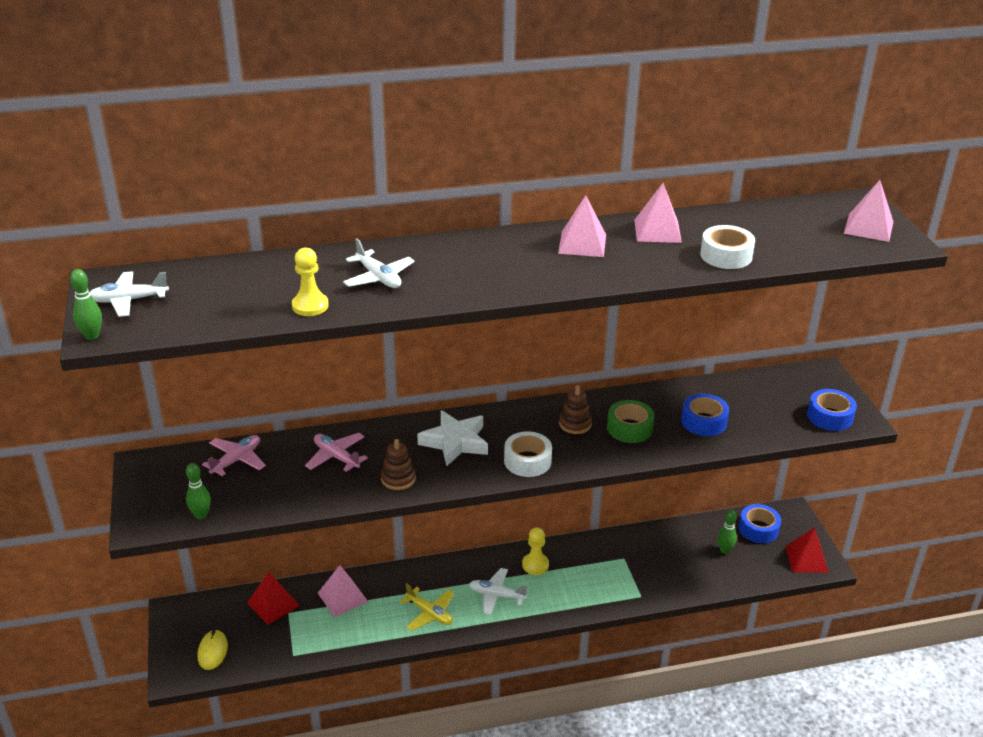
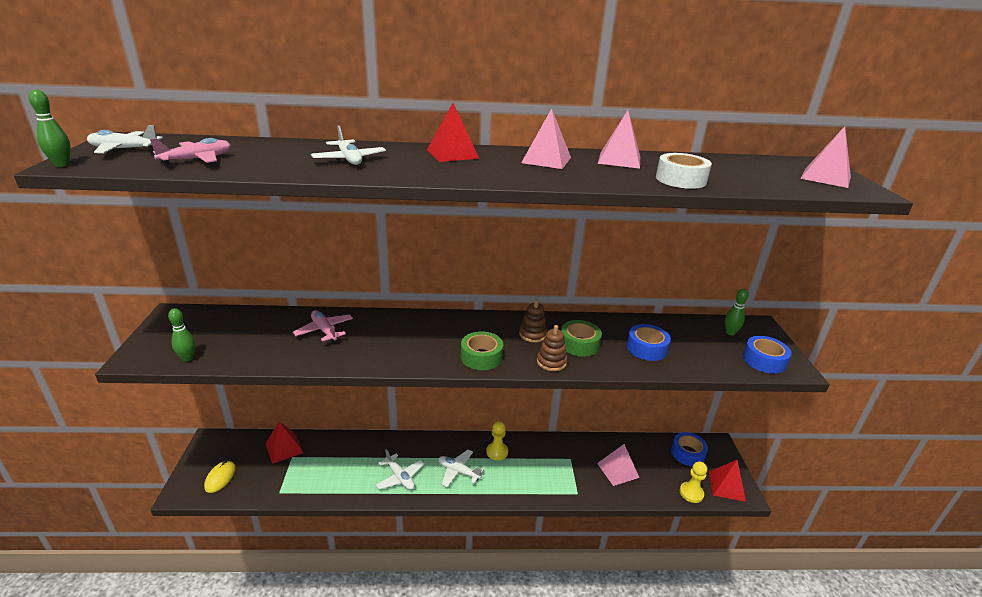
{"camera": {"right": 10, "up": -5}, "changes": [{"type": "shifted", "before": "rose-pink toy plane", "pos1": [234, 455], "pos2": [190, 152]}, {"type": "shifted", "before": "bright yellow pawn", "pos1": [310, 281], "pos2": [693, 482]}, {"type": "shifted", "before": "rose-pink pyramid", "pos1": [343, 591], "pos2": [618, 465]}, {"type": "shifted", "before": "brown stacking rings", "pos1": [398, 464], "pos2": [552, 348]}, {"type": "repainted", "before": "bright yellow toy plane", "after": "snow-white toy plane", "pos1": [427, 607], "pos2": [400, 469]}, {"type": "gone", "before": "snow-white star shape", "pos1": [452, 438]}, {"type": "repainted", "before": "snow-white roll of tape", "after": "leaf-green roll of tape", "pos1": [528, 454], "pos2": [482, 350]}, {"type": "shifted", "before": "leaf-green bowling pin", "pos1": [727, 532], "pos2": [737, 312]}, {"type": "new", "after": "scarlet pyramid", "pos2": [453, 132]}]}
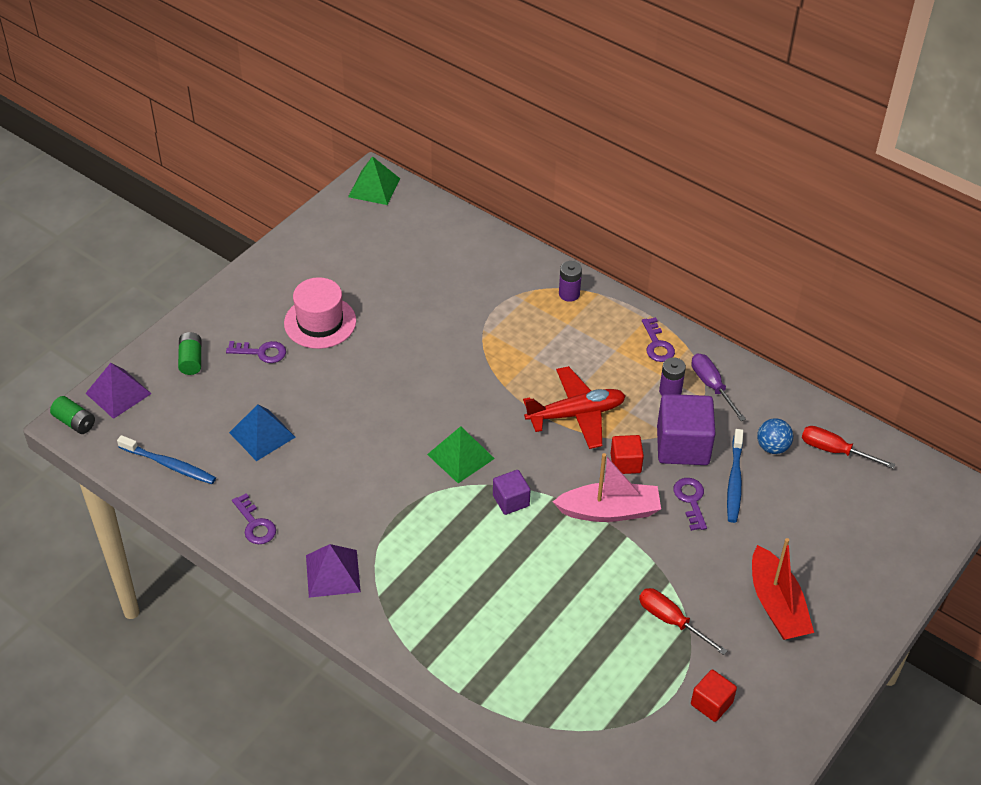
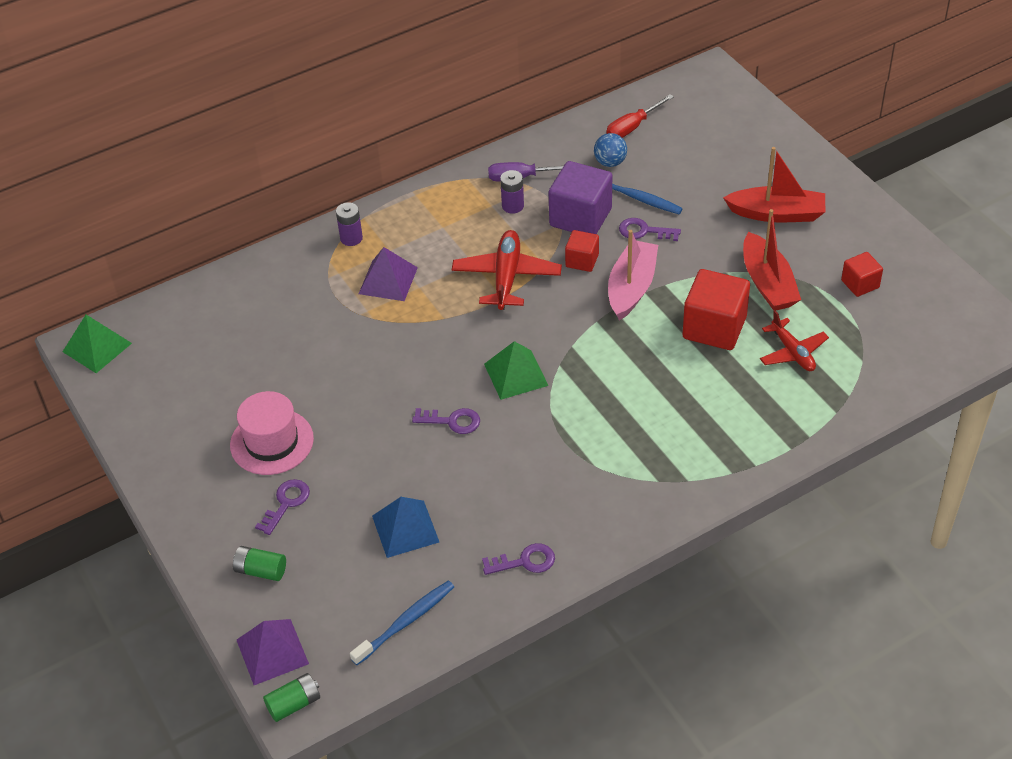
{"camera": {"right": -65, "up": 0}, "changes": [{"type": "shifted", "before": "violet pyramid", "pos1": [333, 571], "pos2": [388, 274]}, {"type": "gone", "before": "violet cube", "pos1": [511, 492]}, {"type": "swapped", "before": "scarlet hand screwdriver", "after": "scarlet sailboat", "pos1": [683, 621], "pos2": [772, 260]}, {"type": "shifted", "before": "violet latchkey", "pos1": [658, 339], "pos2": [446, 421]}, {"type": "new", "after": "scarlet cube", "pos2": [716, 309]}, {"type": "new", "after": "scarlet toy plane", "pos2": [794, 340]}]}
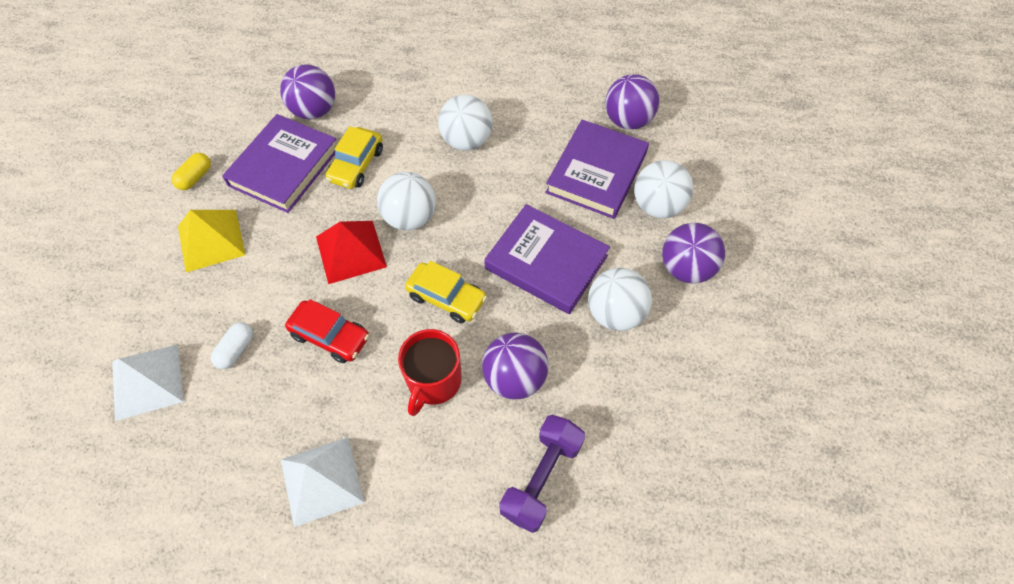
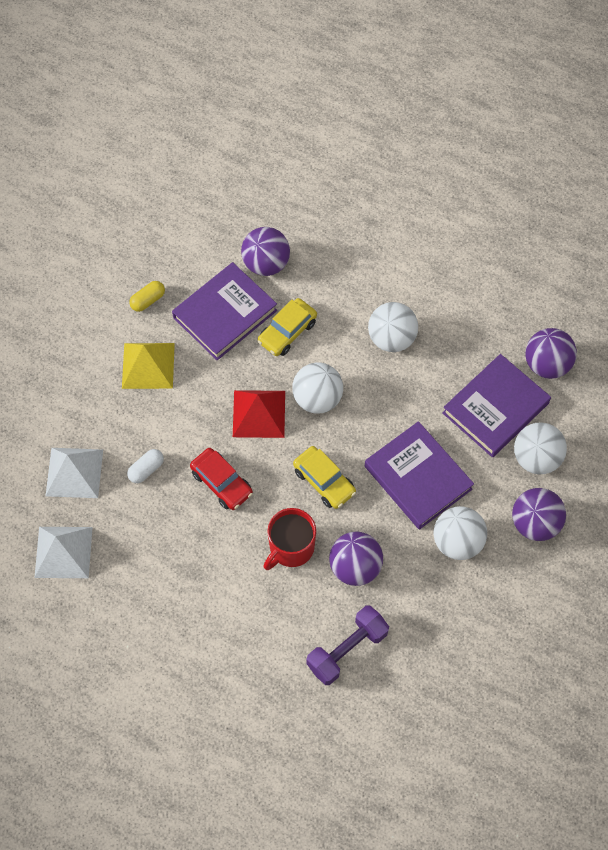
{"camera": {"right": 20, "up": 5}, "changes": [{"type": "shifted", "before": "snow-white pyramid", "pos1": [322, 482], "pos2": [63, 552]}]}
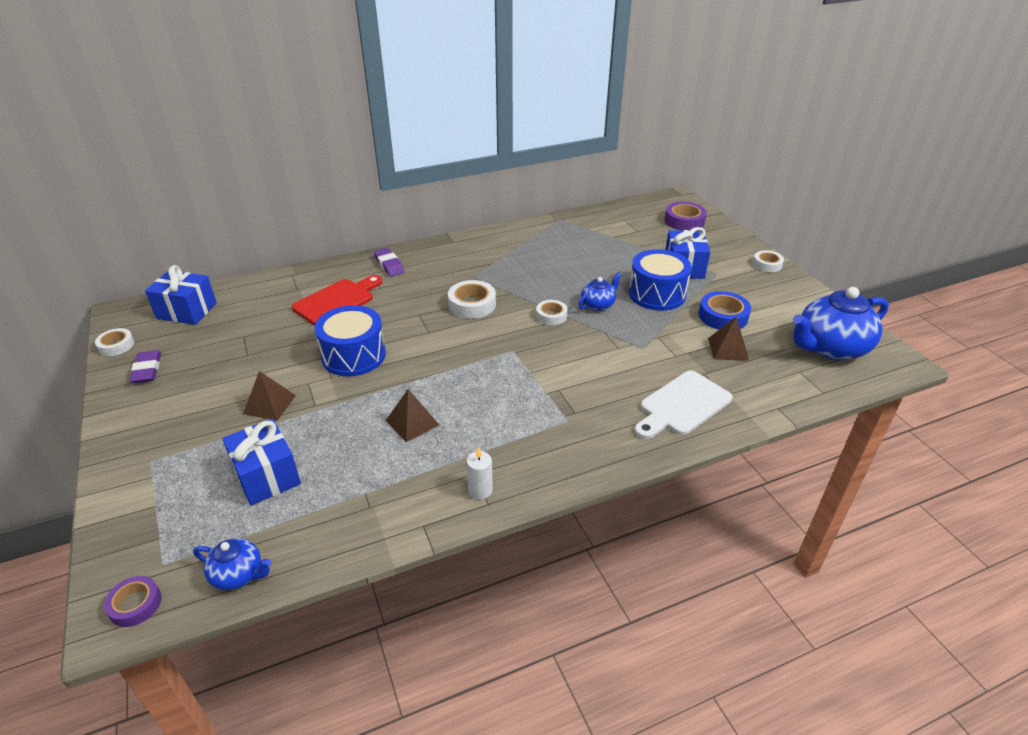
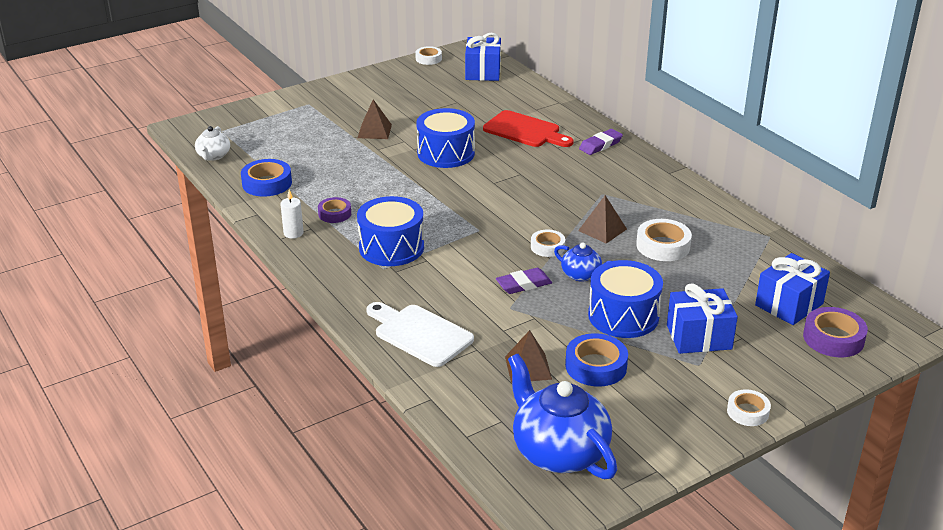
{"camera": {"right": 80, "up": -5}, "changes": [{"type": "shifted", "before": "violet roll of tape", "pos1": [133, 601], "pos2": [334, 210]}, {"type": "shifted", "before": "violet eraser", "pos1": [145, 366], "pos2": [524, 281]}, {"type": "repainted", "before": "cobalt china teapot", "after": "snow-white china teapot", "pos1": [232, 564], "pos2": [212, 143]}, {"type": "shifted", "before": "cobalt gift", "pos1": [261, 462], "pos2": [792, 289]}, {"type": "shifted", "before": "brown pyramid", "pos1": [412, 415], "pos2": [602, 219]}, {"type": "shifted", "before": "snow-white roll of tape", "pos1": [472, 299], "pos2": [664, 240]}, {"type": "new", "after": "cobalt roll of tape", "pos2": [266, 178]}, {"type": "new", "after": "cobalt drum", "pos2": [390, 231]}]}
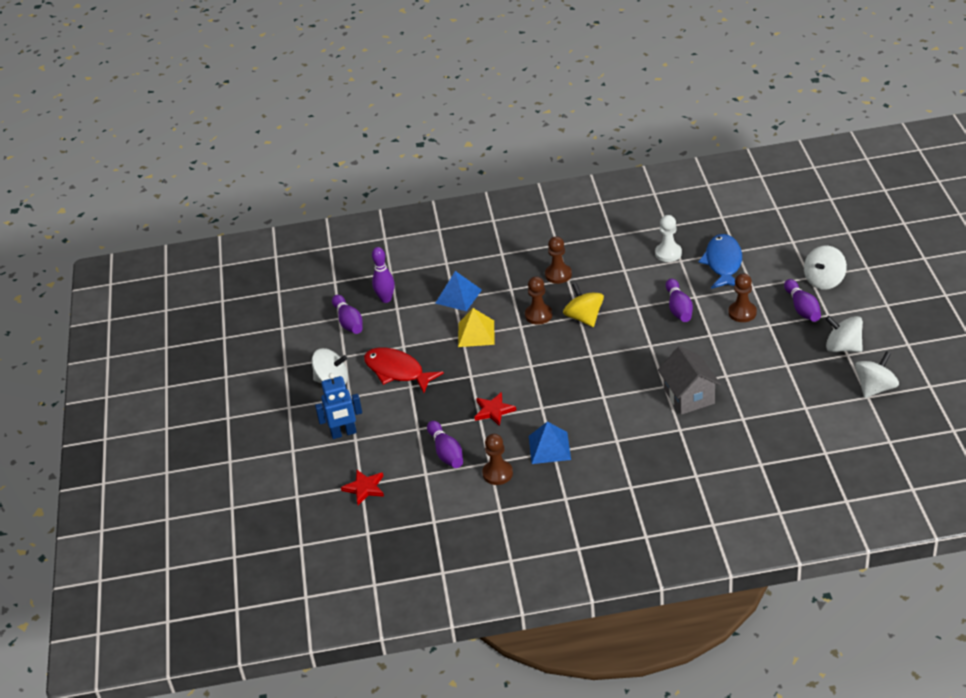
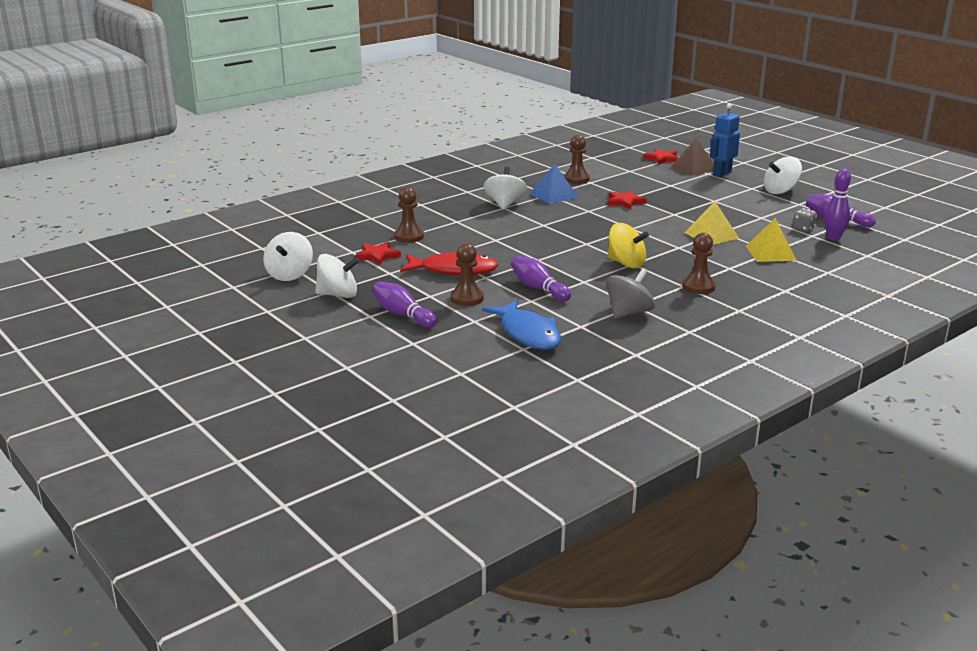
{"camera": {"right": 145, "up": -15}, "changes": [{"type": "shifted", "before": "scarlet toy fish", "pos1": [404, 370], "pos2": [449, 263]}, {"type": "gone", "before": "violet bowling pin", "pos1": [445, 444]}, {"type": "repainted", "before": "cobalt pyramid", "after": "bright yellow pyramid", "pos1": [458, 291], "pos2": [771, 240]}, {"type": "shifted", "before": "brown pawn", "pos1": [538, 300], "pos2": [409, 215]}, {"type": "gone", "before": "snow-white pawn", "pos1": [668, 238]}, {"type": "gone", "before": "gray house", "pos1": [689, 380]}, {"type": "shifted", "before": "snow-white spinning top", "pos1": [825, 268], "pos2": [505, 188]}, {"type": "new", "after": "scarlet star shape", "pos2": [378, 253]}, {"type": "new", "after": "gray spinning top", "pos2": [630, 293]}, {"type": "new", "after": "brown pyramid", "pos2": [692, 157]}, {"type": "new", "after": "gray die", "pos2": [805, 220]}]}
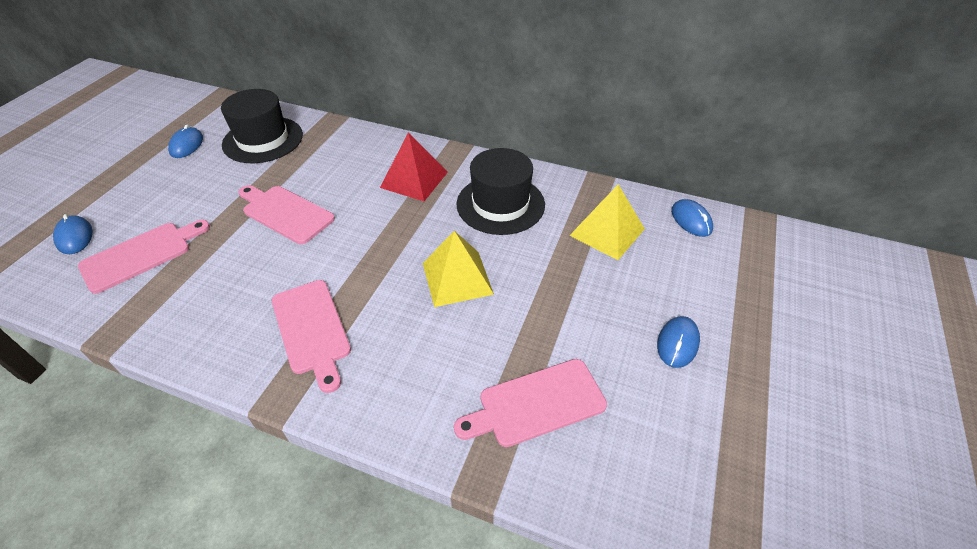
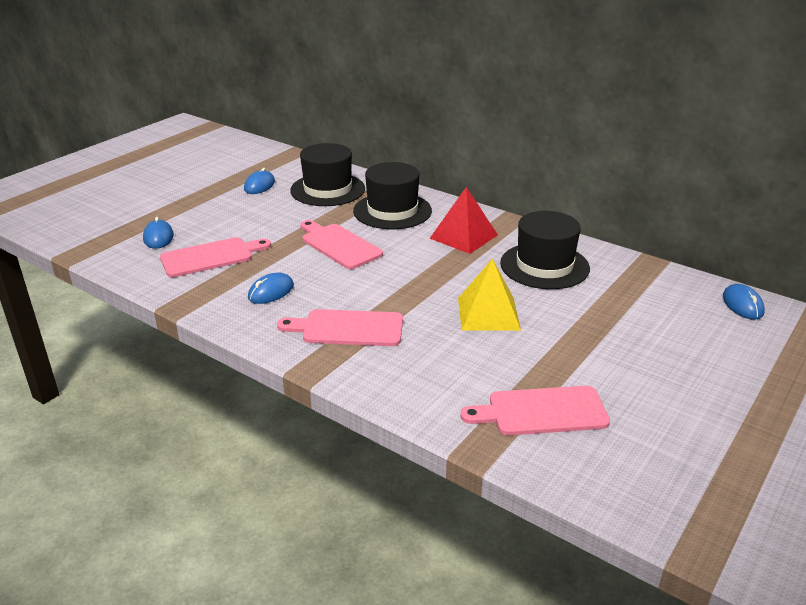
{"camera": {"right": 15, "up": -15}, "changes": [{"type": "rotated", "before": "rose-pink bread board", "pos1": [311, 336], "pos2": [340, 327], "turn": 105}, {"type": "gone", "before": "bright yellow pyramid", "pos1": [607, 222]}, {"type": "shifted", "before": "cobalt mouse", "pos1": [678, 342], "pos2": [271, 288]}, {"type": "new", "after": "ebony hat", "pos2": [392, 195]}]}
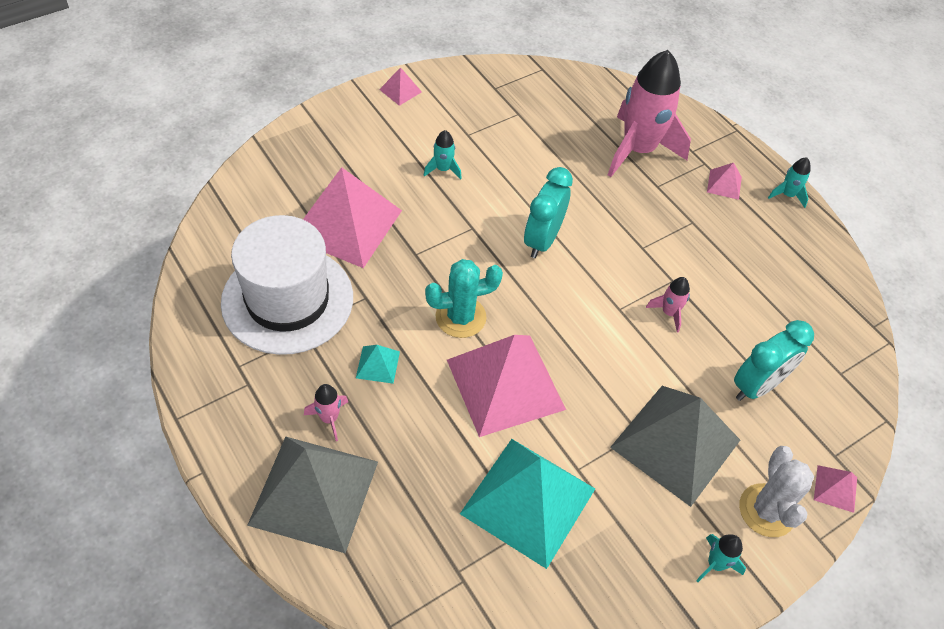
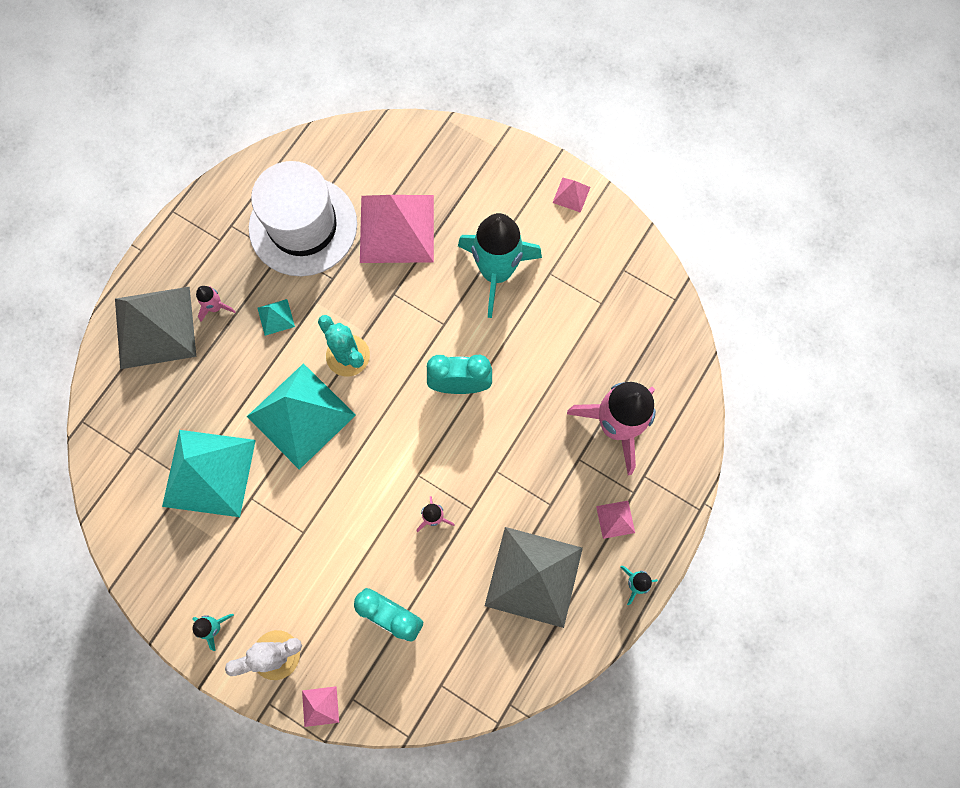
{"camera": {"right": 70, "up": 20}, "changes": [{"type": "scaled", "before": "turquoise spaceship", "pos1": [443, 155], "pos2": [500, 265], "scale": 2.39}, {"type": "repainted", "before": "rose-pink pyramid", "after": "turquoise pyramid", "pos1": [506, 386], "pos2": [301, 416]}, {"type": "shifted", "before": "gray pyramid", "pos1": [675, 446], "pos2": [534, 577]}]}
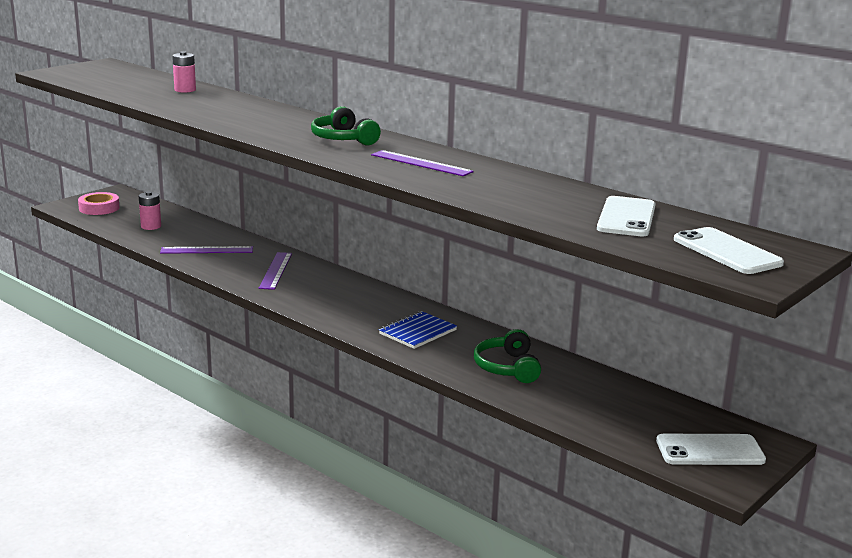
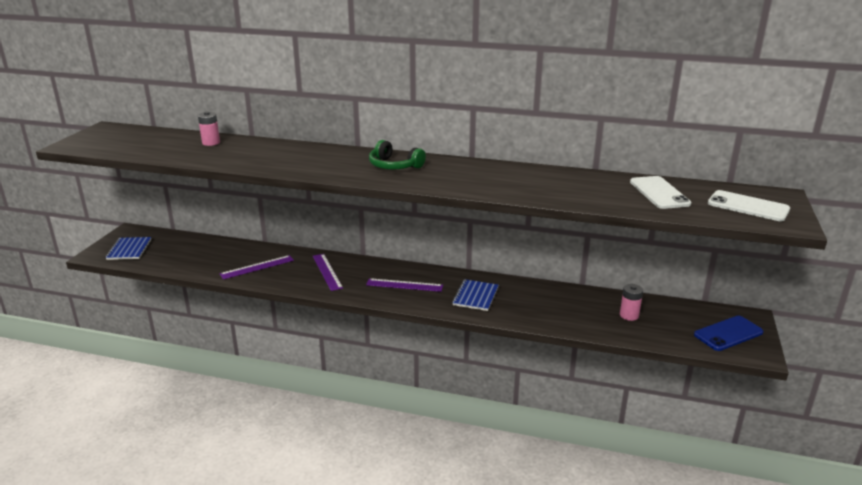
{"camera": {"right": -25, "up": 5}, "changes": [{"type": "swapped", "before": "rose-pink roll of tape", "after": "cobalt notebook", "pos1": [99, 203], "pos2": [128, 248]}, {"type": "shifted", "before": "rose-pink AA battery", "pos1": [150, 210], "pos2": [631, 302]}, {"type": "shifted", "before": "violet straightedge", "pos1": [422, 163], "pos2": [404, 285]}, {"type": "gone", "before": "leaf-green headset", "pos1": [507, 356]}, {"type": "repainted", "before": "snow-white mobile phone", "after": "cobalt mobile phone", "pos1": [711, 449], "pos2": [728, 333]}]}
